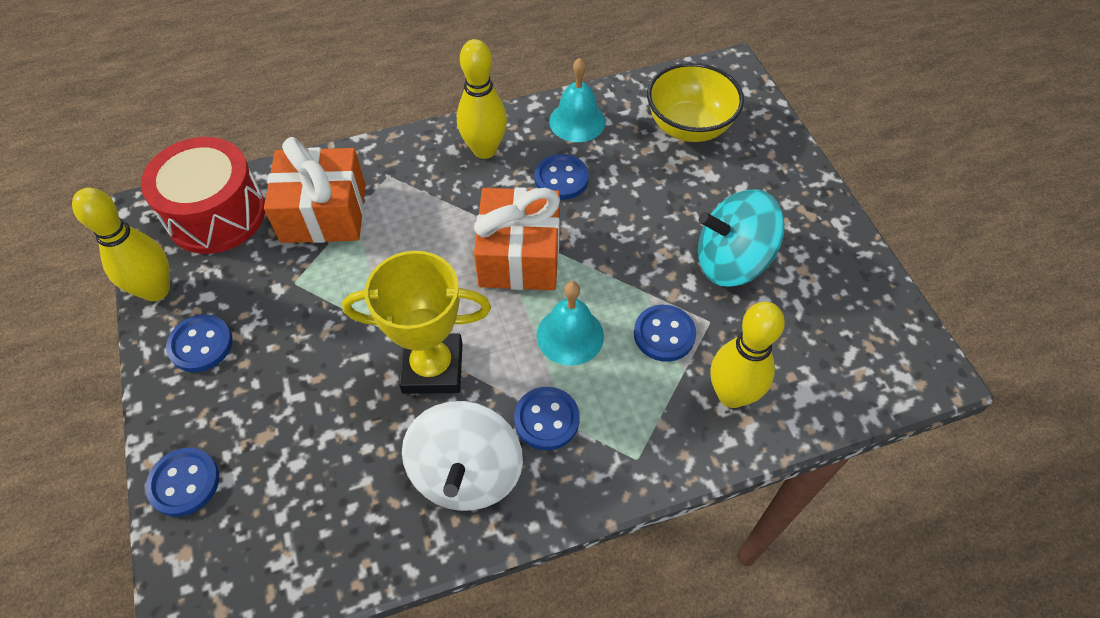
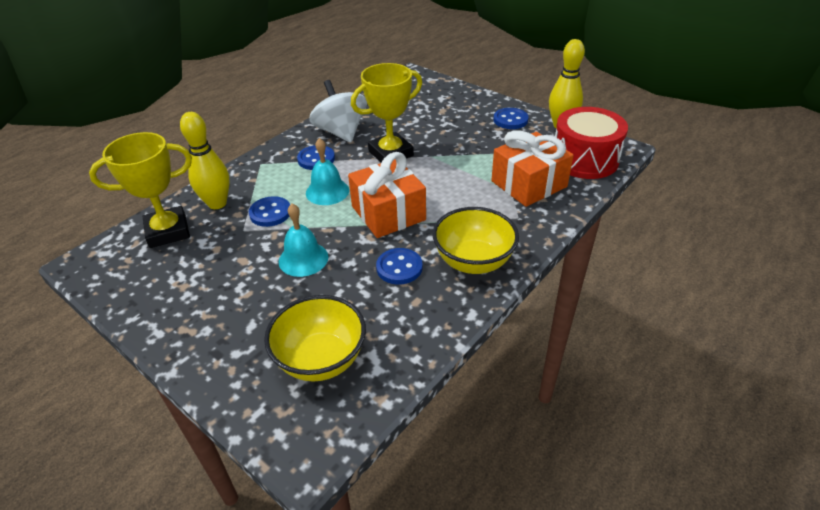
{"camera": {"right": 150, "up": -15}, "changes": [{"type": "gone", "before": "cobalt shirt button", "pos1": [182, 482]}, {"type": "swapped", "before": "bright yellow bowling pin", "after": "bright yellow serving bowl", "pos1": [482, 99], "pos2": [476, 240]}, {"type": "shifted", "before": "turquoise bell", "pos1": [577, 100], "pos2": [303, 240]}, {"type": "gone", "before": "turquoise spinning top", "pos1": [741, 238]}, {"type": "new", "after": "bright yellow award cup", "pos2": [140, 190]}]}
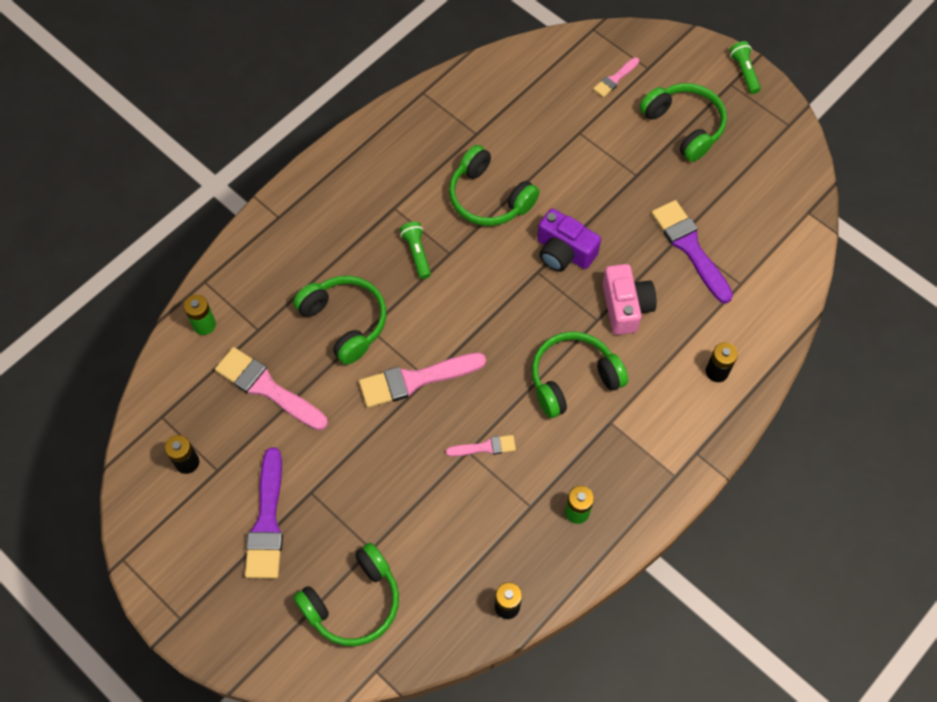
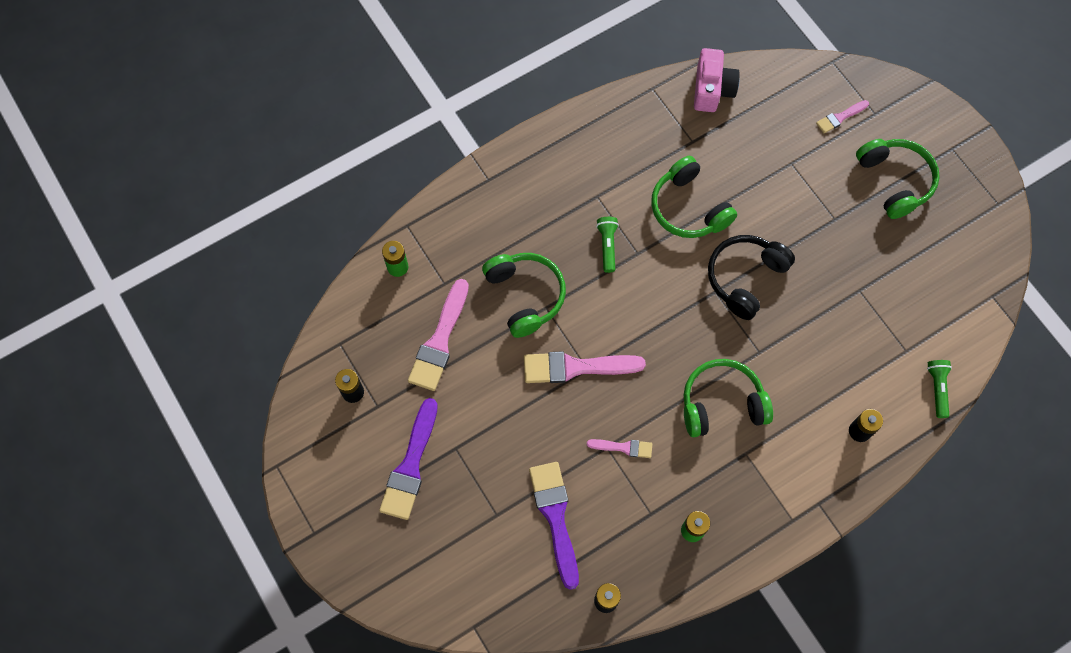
{"camera": {"right": 15, "up": 5}, "changes": [{"type": "rotated", "before": "rose-pink brush", "pos1": [271, 389], "pos2": [438, 335], "turn": -120}, {"type": "gone", "before": "leaf-green headset", "pos1": [346, 594]}, {"type": "swapped", "before": "violet compact camera", "after": "ebony headset", "pos1": [569, 240], "pos2": [751, 277]}, {"type": "shifted", "before": "rose-pink compact camera", "pos1": [629, 299], "pos2": [717, 80]}, {"type": "shifted", "before": "violet brush", "pos1": [692, 251], "pos2": [554, 526]}, {"type": "shifted", "before": "leaf-green torch", "pos1": [745, 67], "pos2": [939, 389]}]}
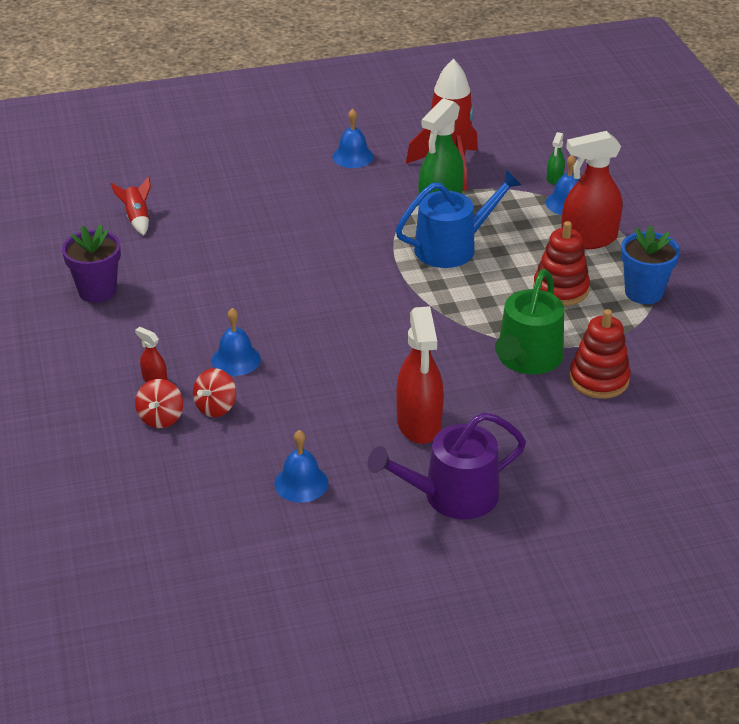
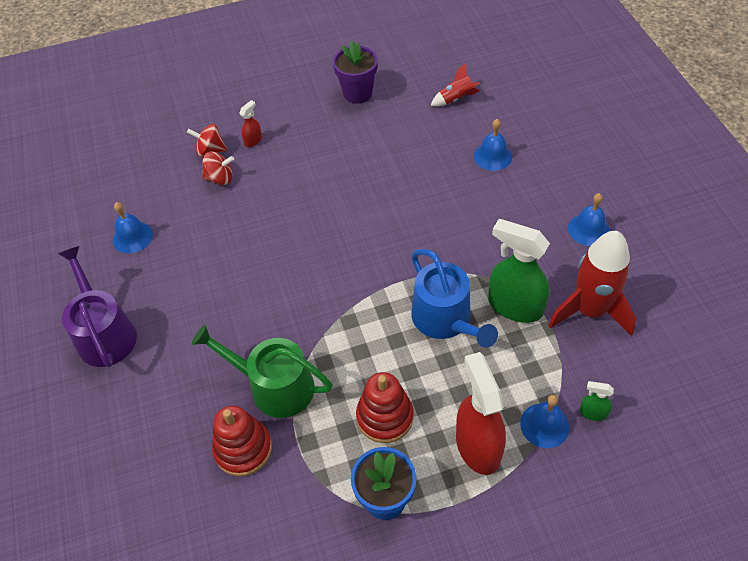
{"camera": {"right": 90, "up": 15}, "changes": [{"type": "rotated", "before": "scarlet spinning top", "pos1": [214, 392], "pos2": [218, 168], "turn": 150}, {"type": "shifted", "before": "cobalt bell", "pos1": [236, 342], "pos2": [493, 145]}, {"type": "gone", "before": "scarlet spray bottle", "pos1": [420, 375]}]}
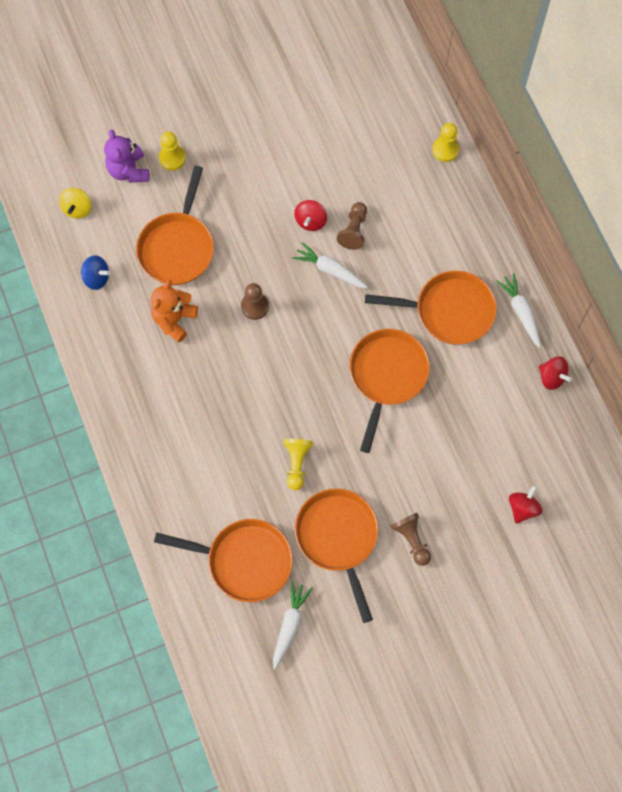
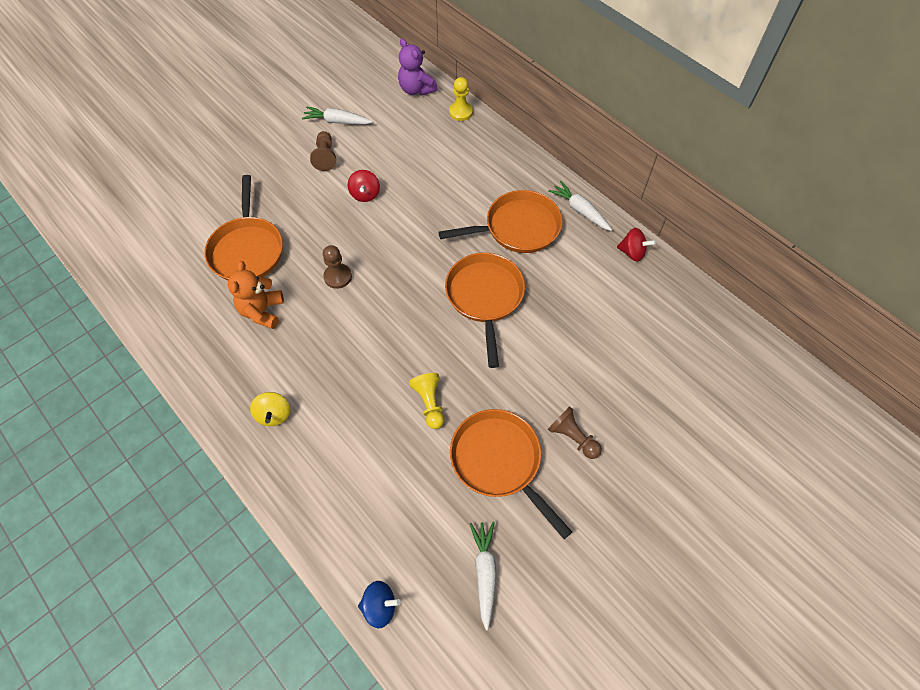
{"camera": {"right": -20, "up": -10}, "changes": [{"type": "shifted", "before": "bright yellow spinning top", "pos1": [75, 203], "pos2": [270, 409]}, {"type": "shifted", "before": "cobalt spinning top", "pos1": [95, 272], "pos2": [379, 604]}, {"type": "shifted", "before": "violet stuffed bear", "pos1": [126, 156], "pos2": [418, 67]}, {"type": "gone", "before": "orange frying pan", "pos1": [223, 560]}, {"type": "gone", "before": "bright yellow pawn", "pos1": [172, 150]}, {"type": "shifted", "before": "snow-white carrot", "pos1": [330, 265], "pos2": [337, 115]}, {"type": "shifted", "before": "brown pawn", "pos1": [352, 226], "pos2": [323, 151]}, {"type": "gone", "before": "scarlet spinning top", "pos1": [525, 504]}]}
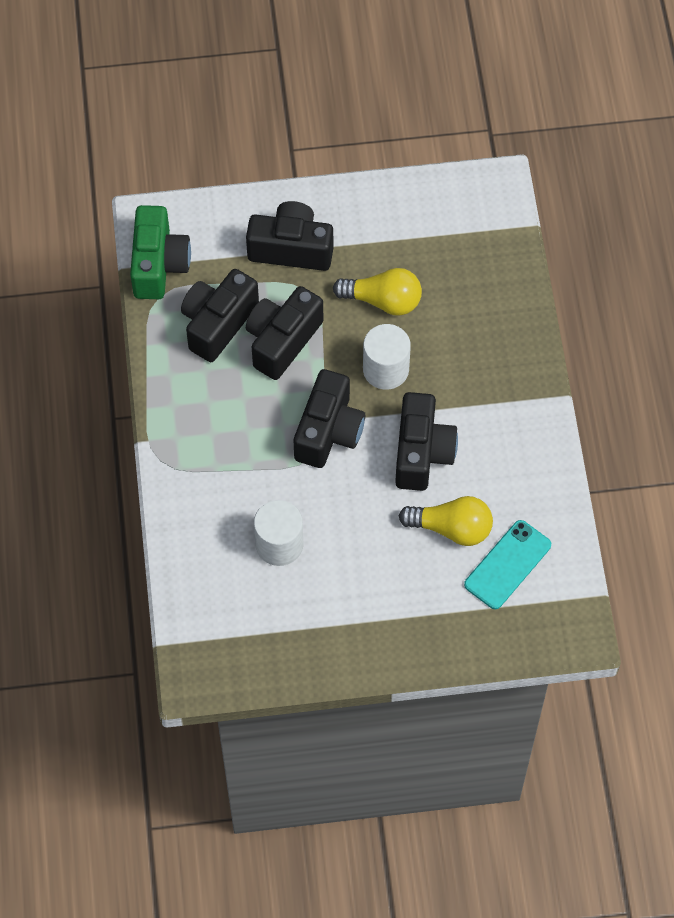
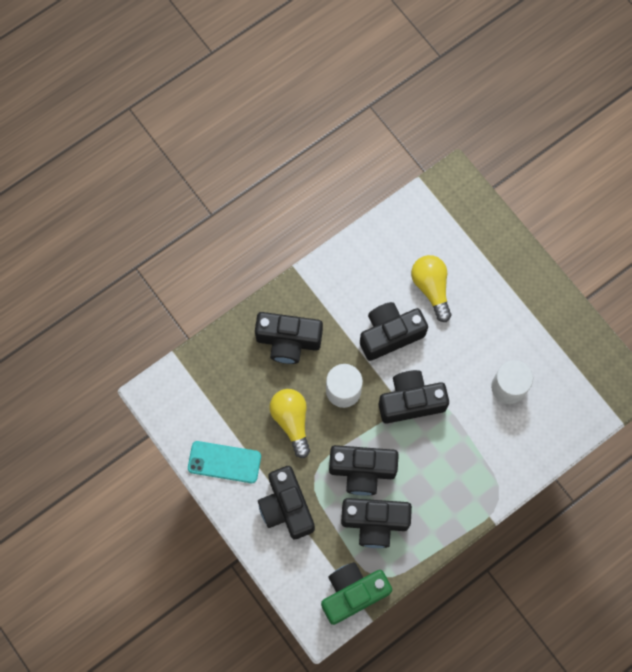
{"camera": {"right": -120, "up": 10}, "changes": [{"type": "shifted", "before": "turquoise mobile phone", "pos1": [507, 564], "pos2": [224, 462]}, {"type": "new", "after": "ebony compact camera", "pos2": [289, 338]}]}
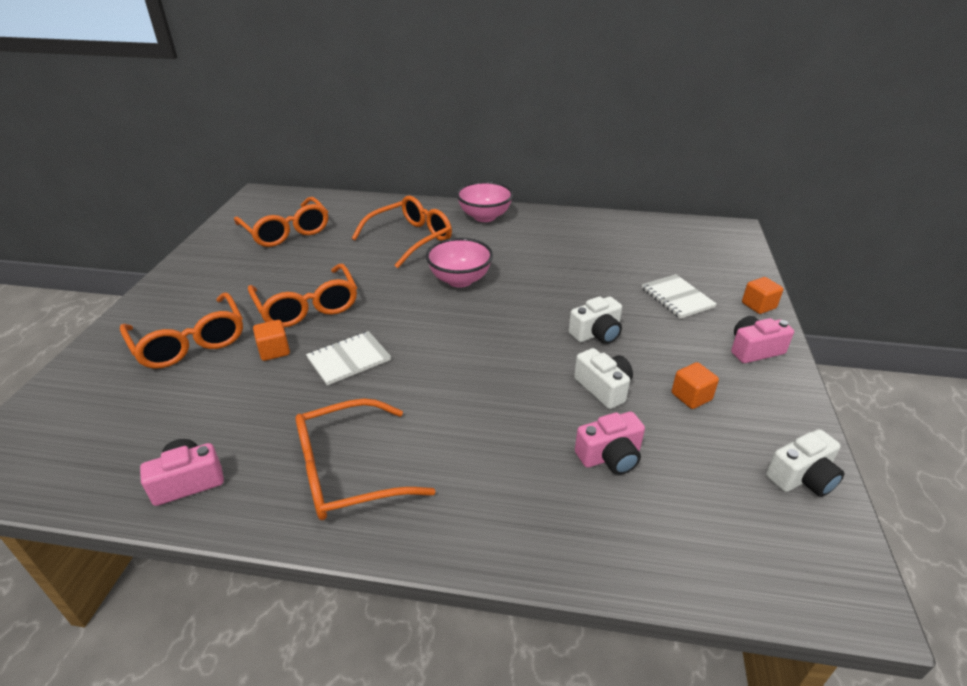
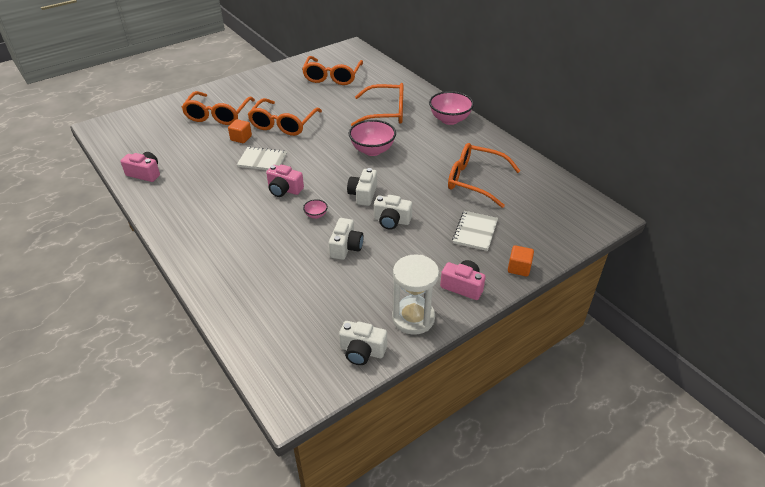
{"camera": {"right": 45, "up": 5}, "changes": [{"type": "shifted", "before": "orange glasses", "pos1": [365, 459], "pos2": [484, 175]}, {"type": "shifted", "before": "rose-pink compact camera", "pos1": [610, 443], "pos2": [285, 180]}, {"type": "gone", "before": "orange cube", "pos1": [695, 385]}, {"type": "new", "after": "rose-pink serving bowl", "pos2": [315, 209]}, {"type": "new", "after": "snow-white compact camera", "pos2": [362, 187]}, {"type": "new", "after": "snow-white hourglass", "pos2": [415, 295]}]}
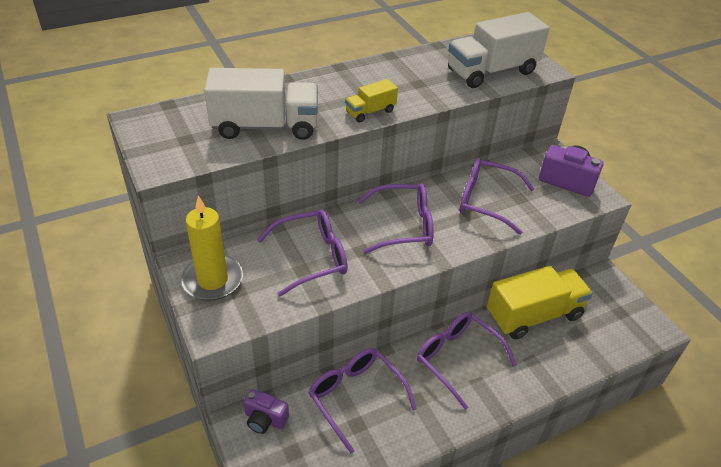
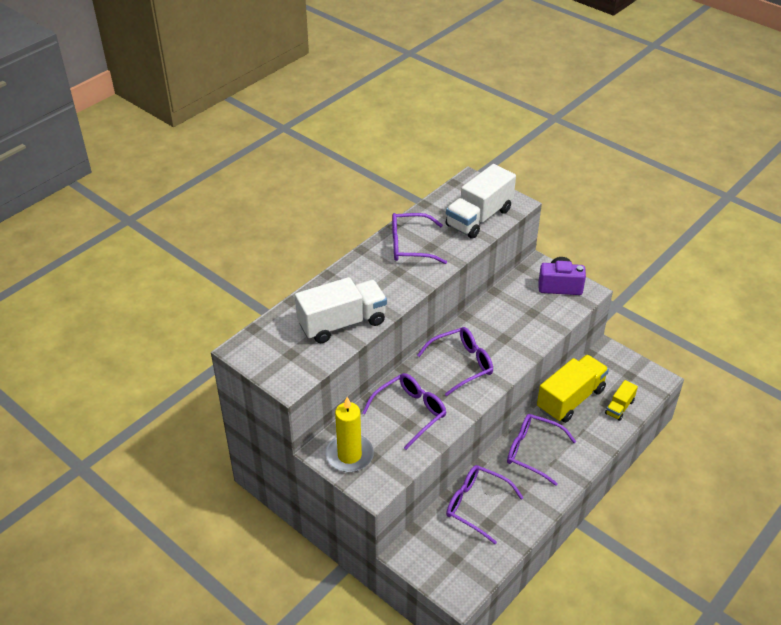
{"camera": {"right": -20, "up": 0}, "changes": [{"type": "gone", "before": "violet compact camera", "pos1": [266, 411]}, {"type": "shifted", "before": "bright yellow truck", "pos1": [371, 101], "pos2": [621, 400]}, {"type": "shifted", "before": "violet glasses", "pos1": [497, 196], "pos2": [419, 238]}]}
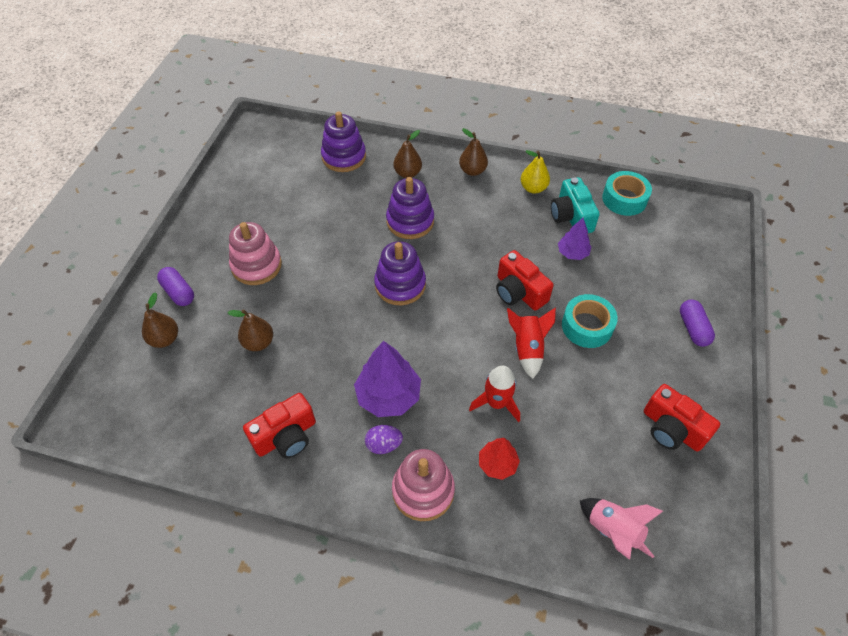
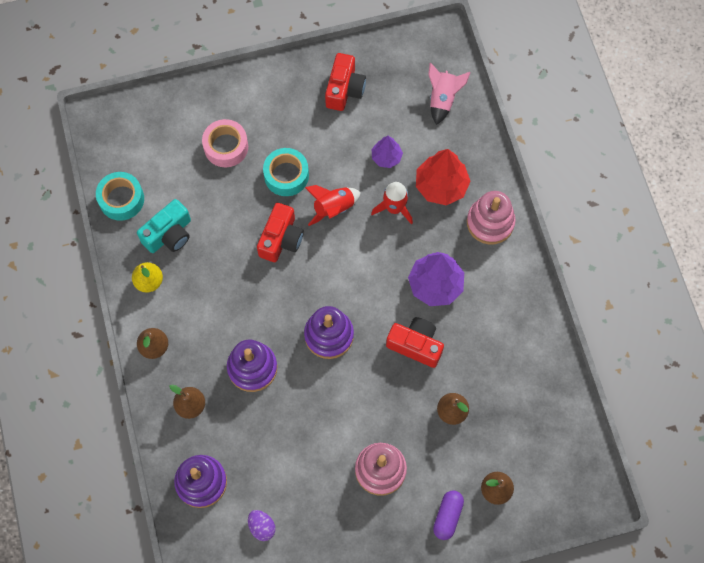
{"camera": {"right": -120, "up": 15}, "changes": [{"type": "shifted", "before": "scarlet compact camera", "pos1": [279, 425], "pos2": [415, 342]}, {"type": "shifted", "before": "violet egg", "pos1": [384, 439], "pos2": [262, 525]}, {"type": "scaled", "before": "scarlet tree", "pos1": [499, 459], "pos2": [443, 177], "scale": 1.72}, {"type": "shifted", "before": "violet tree", "pos1": [574, 239], "pos2": [387, 152]}, {"type": "gone", "before": "violet capsule", "pos1": [697, 323]}, {"type": "new", "after": "rose-pink roll of tape", "pos2": [225, 143]}]}
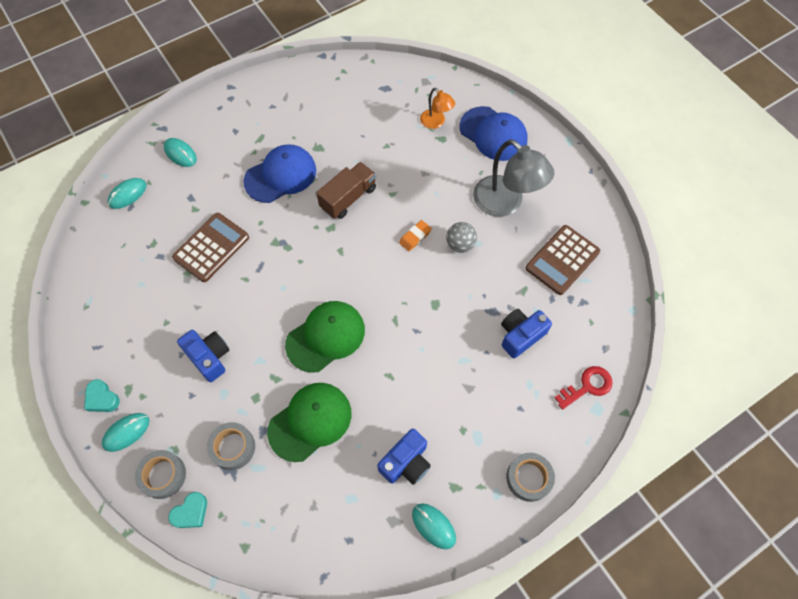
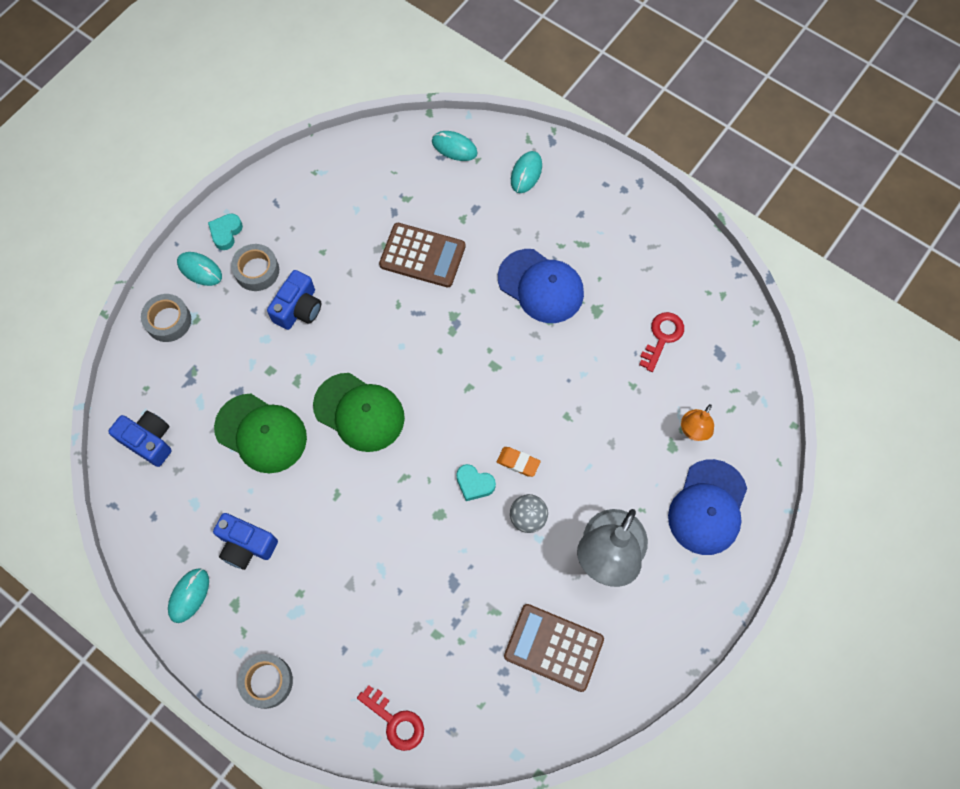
{"camera": {"right": 70, "up": 5}, "changes": [{"type": "shifted", "before": "turquoise heart shape", "pos1": [187, 510], "pos2": [476, 482]}, {"type": "shifted", "before": "gray roll of tape", "pos1": [231, 446], "pos2": [255, 267]}, {"type": "gone", "before": "brown truck", "pos1": [346, 190]}, {"type": "shifted", "before": "cobalt compact camera", "pos1": [526, 334], "pos2": [140, 439]}, {"type": "new", "after": "scarlet latchkey", "pos2": [661, 342]}]}
